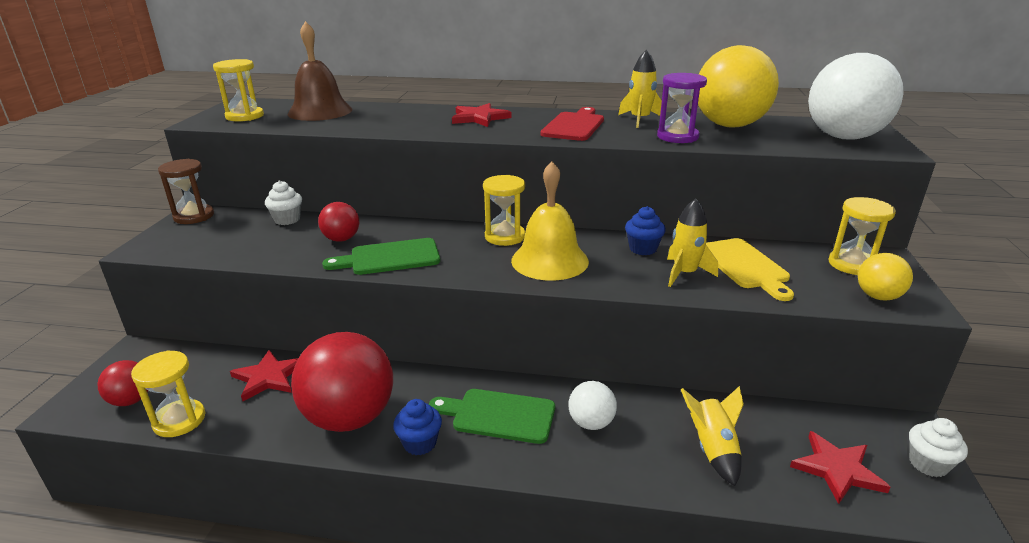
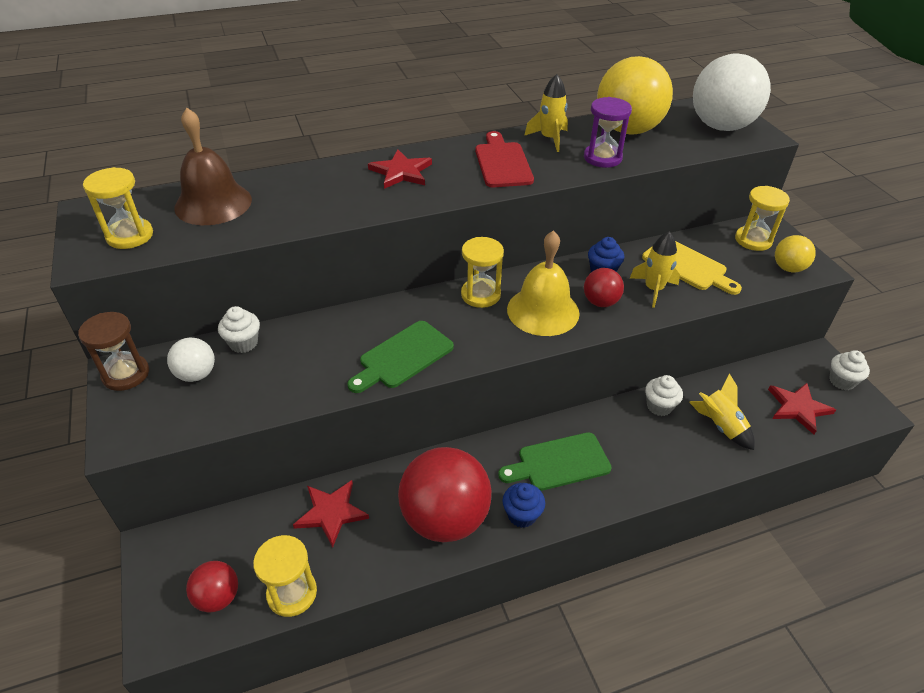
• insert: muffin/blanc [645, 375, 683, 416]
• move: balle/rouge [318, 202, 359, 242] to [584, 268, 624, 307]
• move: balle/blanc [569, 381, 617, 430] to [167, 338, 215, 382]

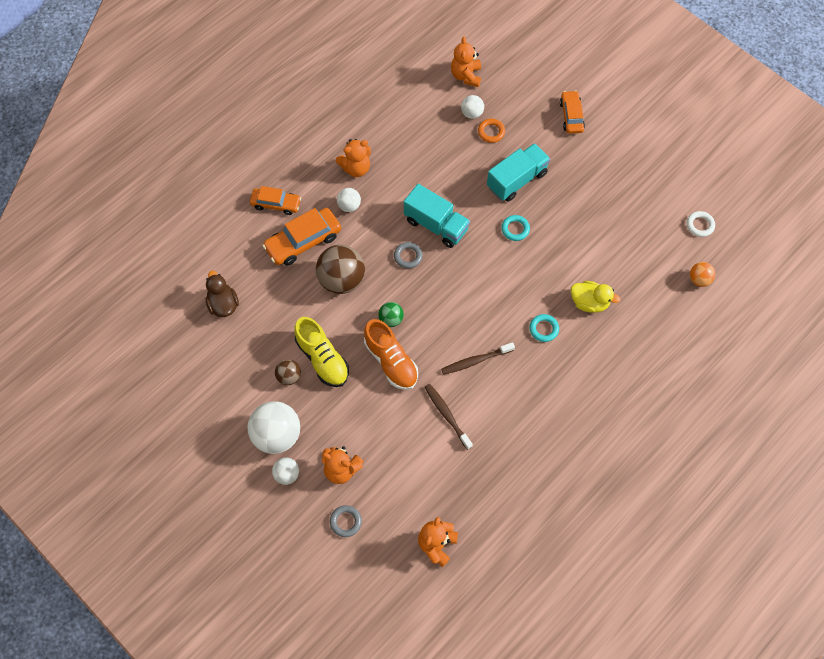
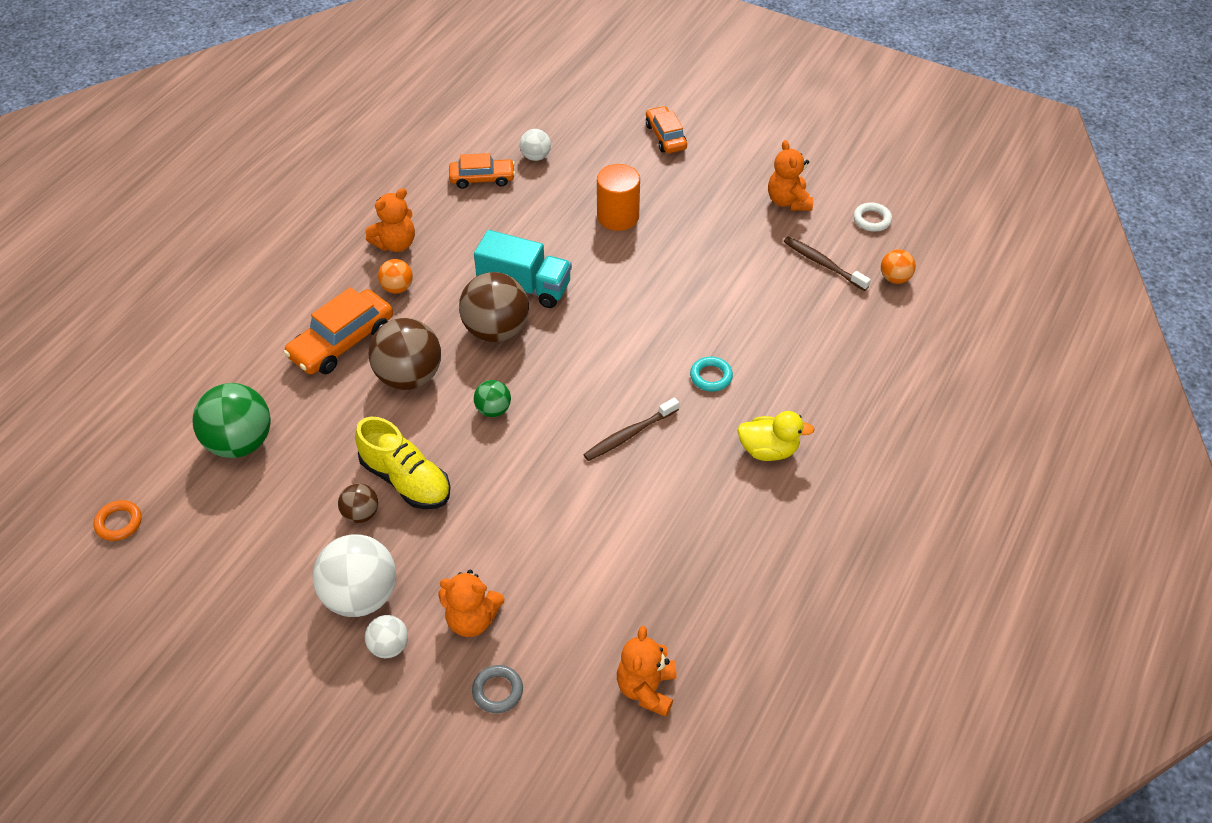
• delete: chaussure/orange [364, 319, 418, 390]
• delete: anneau/turquoise [501, 215, 530, 241]
• move: voiture/orange [250, 186, 301, 215] to [449, 153, 515, 189]
• move: brosse à dents/marron [425, 384, 473, 450] to [783, 237, 871, 291]
• move: ours en peluche/orange [451, 37, 481, 87] to [768, 140, 813, 211]
• move: anneau/orange [478, 119, 505, 143] to [94, 500, 142, 541]
• move: canard/jaune [571, 281, 620, 313] to [737, 411, 815, 461]
• replace: canard/marron [206, 271, 239, 317] to balle/vert [192, 383, 271, 458]
• replace: anneau/gris [394, 242, 423, 269] to balle/marron [459, 272, 529, 342]
• replace: camion/turquoise [487, 143, 550, 202] to cylindre/orange [597, 164, 640, 231]
• recolor: balle/blanc [337, 188, 361, 212] to balle/orange [378, 259, 413, 294]

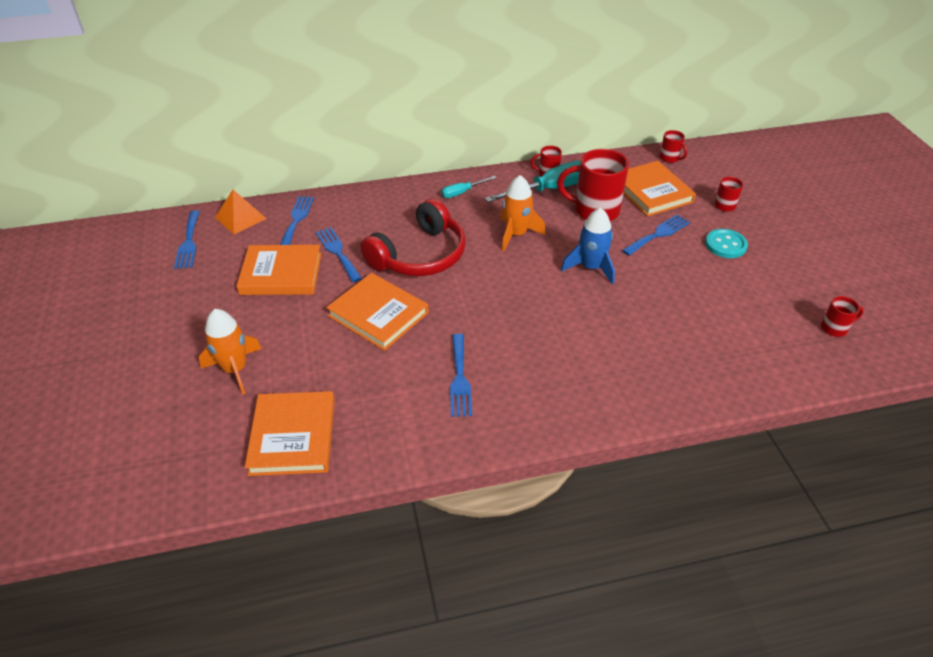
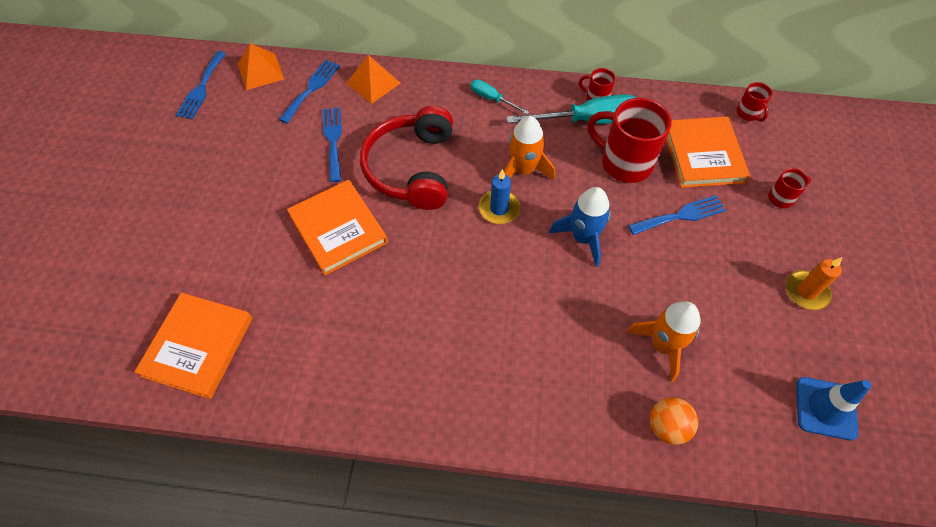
• delete: livre/orange [236, 245, 322, 295]
• delete: fourchette/bleu [450, 334, 472, 417]
• delete: bouton/turquoise [705, 229, 748, 258]
• insert: pyramide/orange [346, 55, 401, 104]
• insert: bougie/bleu [479, 169, 520, 224]
• insert: balle/orange [650, 397, 698, 445]
• insert: bougie/orange [786, 257, 842, 310]
• move: fusée/orange [199, 309, 262, 395] to [627, 301, 701, 382]
• replace: tasse/rouge [821, 296, 864, 337] to cône de chantier/bleu [796, 377, 871, 440]
• rotate: casque audio/rouge [361, 198, 466, 276] = [360, 106, 453, 210] 120 degrees clockwise
• rotate: tournevis/turquoise [441, 176, 497, 198] = [470, 79, 529, 115] 45 degrees clockwise

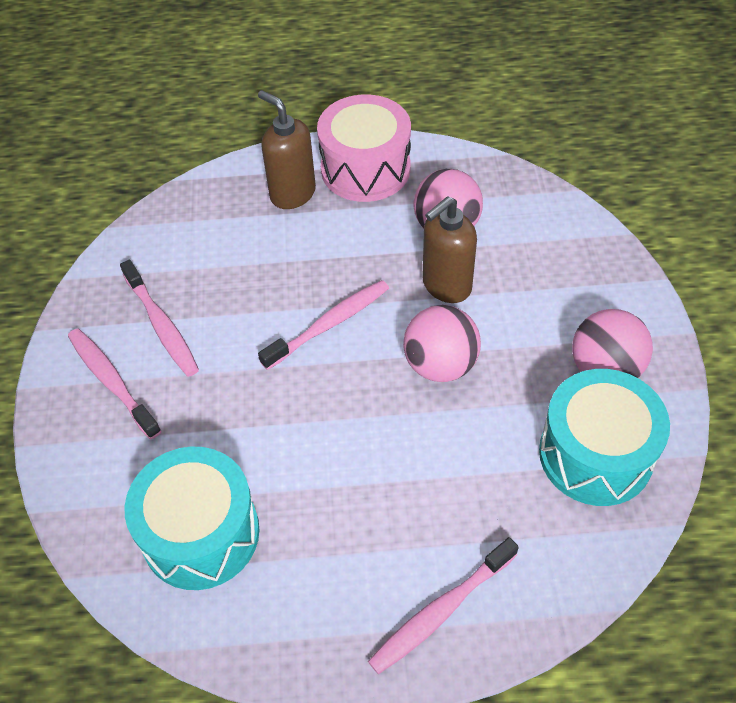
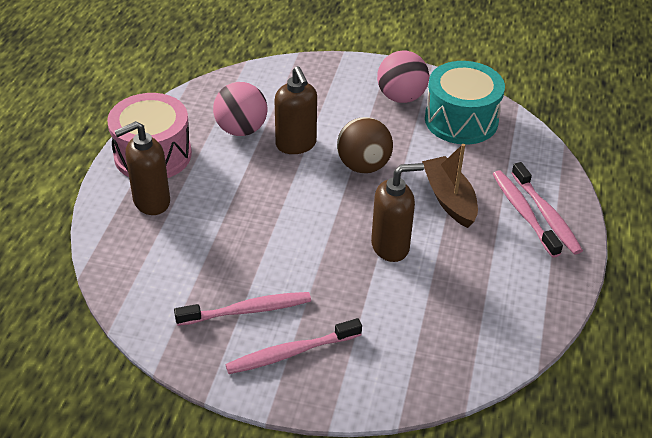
• delete: tambour/turquoise [125, 447, 260, 590]
• insert: distributeur de savon/marron [371, 163, 424, 262]
• insert: bateau/marron [422, 144, 478, 228]
• move: brosse à dents/rose [258, 280, 389, 370] to [493, 170, 563, 258]
• recolor: balle/rose [403, 305, 481, 382] to balle/marron [337, 117, 393, 173]

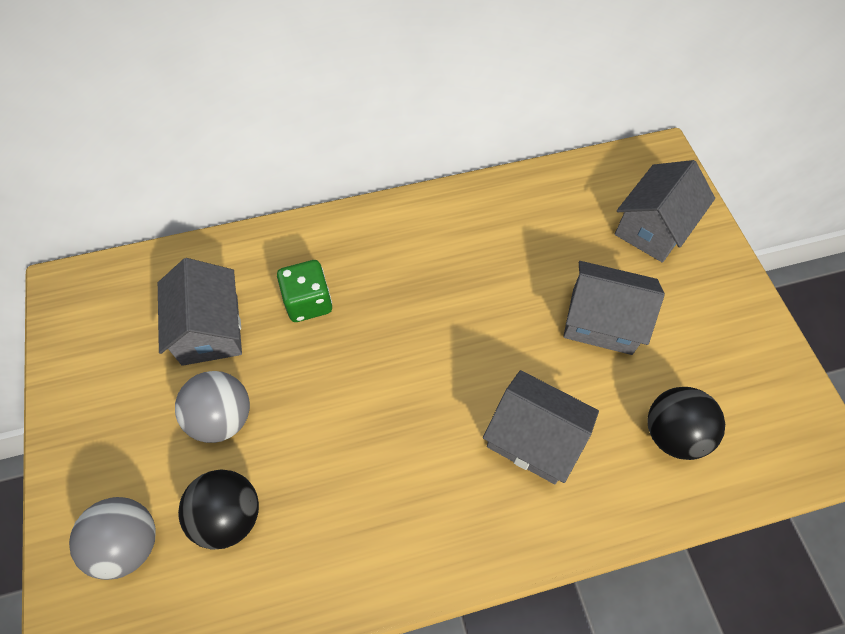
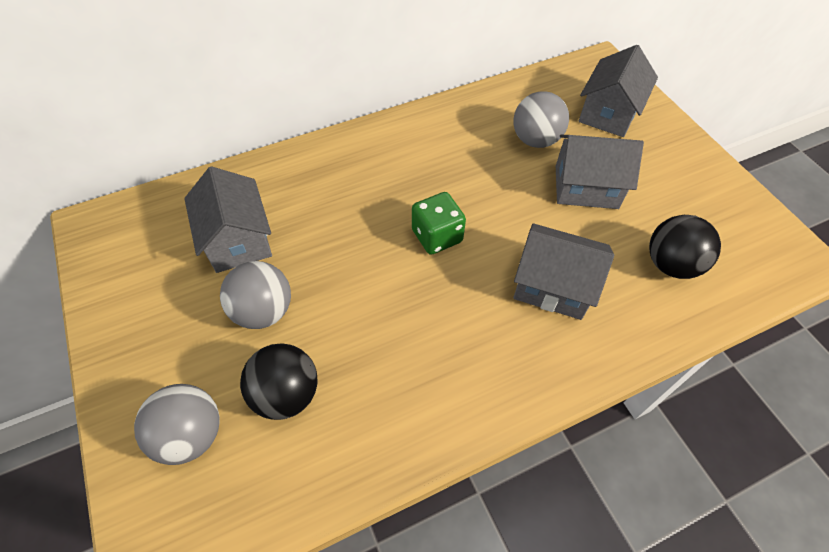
• insert: balle/gris [514, 91, 569, 148]
• move: dé/vert [277, 260, 332, 322] to [412, 192, 466, 255]

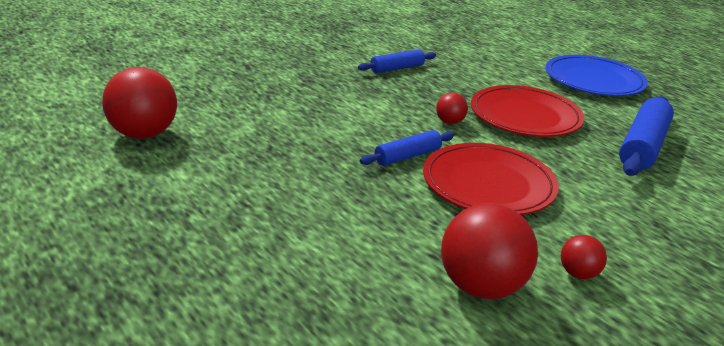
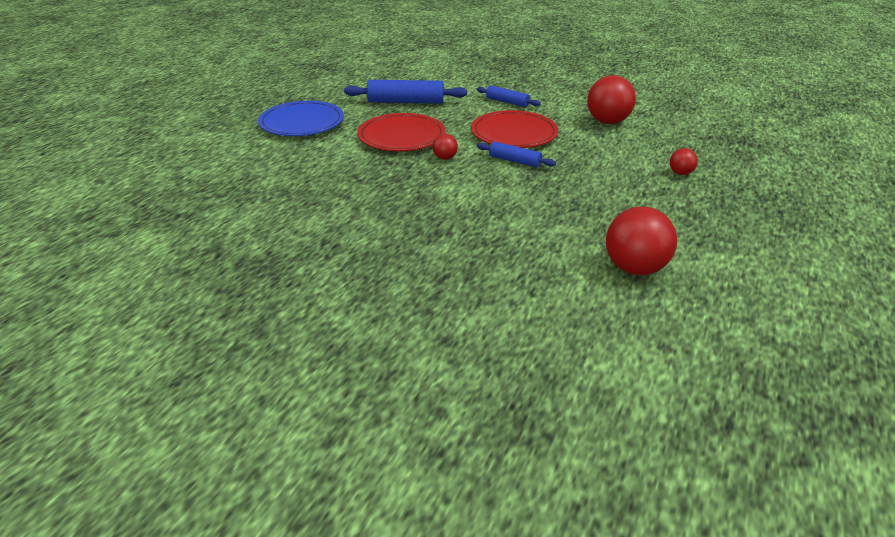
• move: rouleau à pâtisserie/bleu [358, 49, 436, 73] to [476, 86, 541, 107]
• move: balle/rouge [561, 235, 607, 279] to [670, 148, 698, 175]

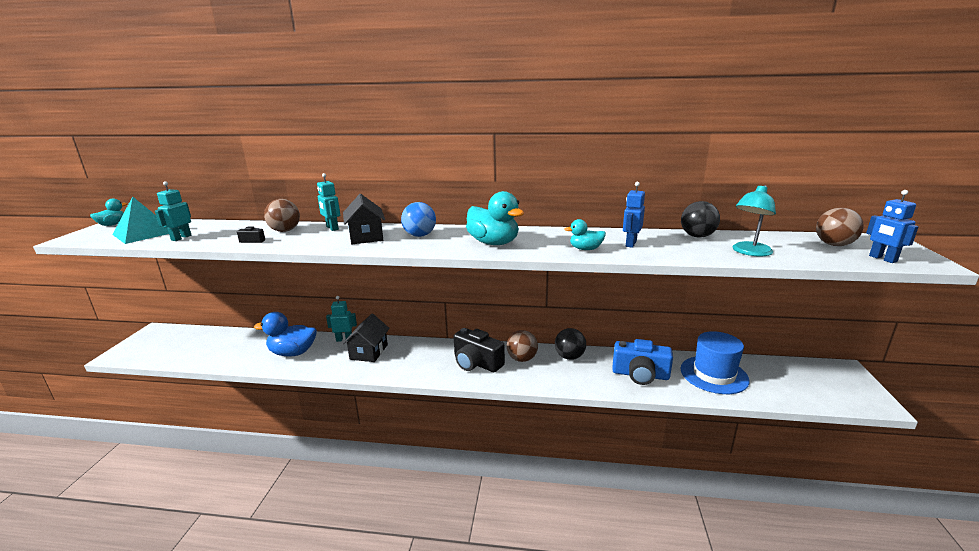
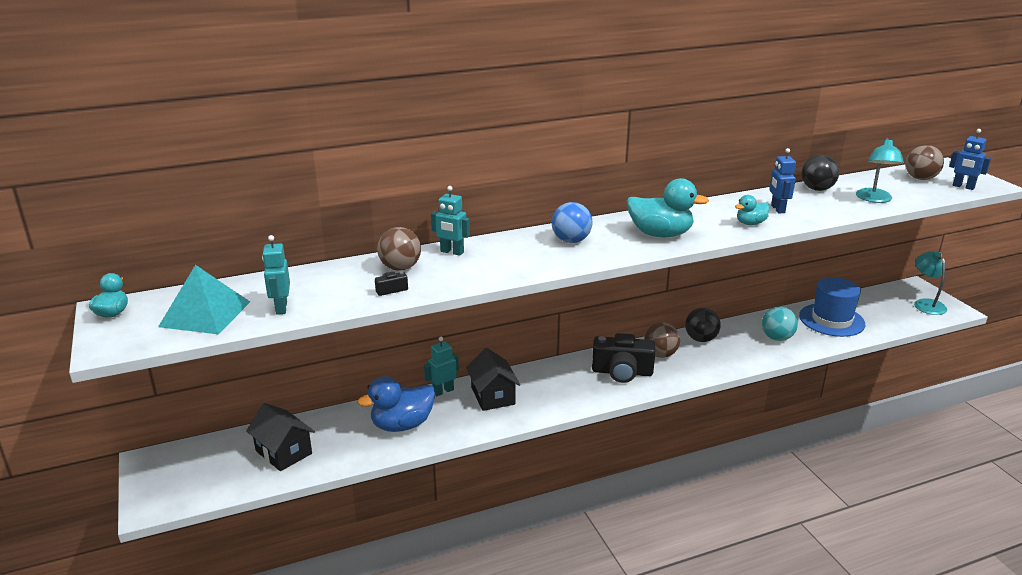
• insert: lampe/turquoise [914, 252, 947, 315]
• move: maison/noir [343, 194, 385, 244] to [246, 403, 315, 471]
• replace: appareil photo/bleu [612, 339, 673, 385] to balle/turquoise [762, 306, 798, 341]

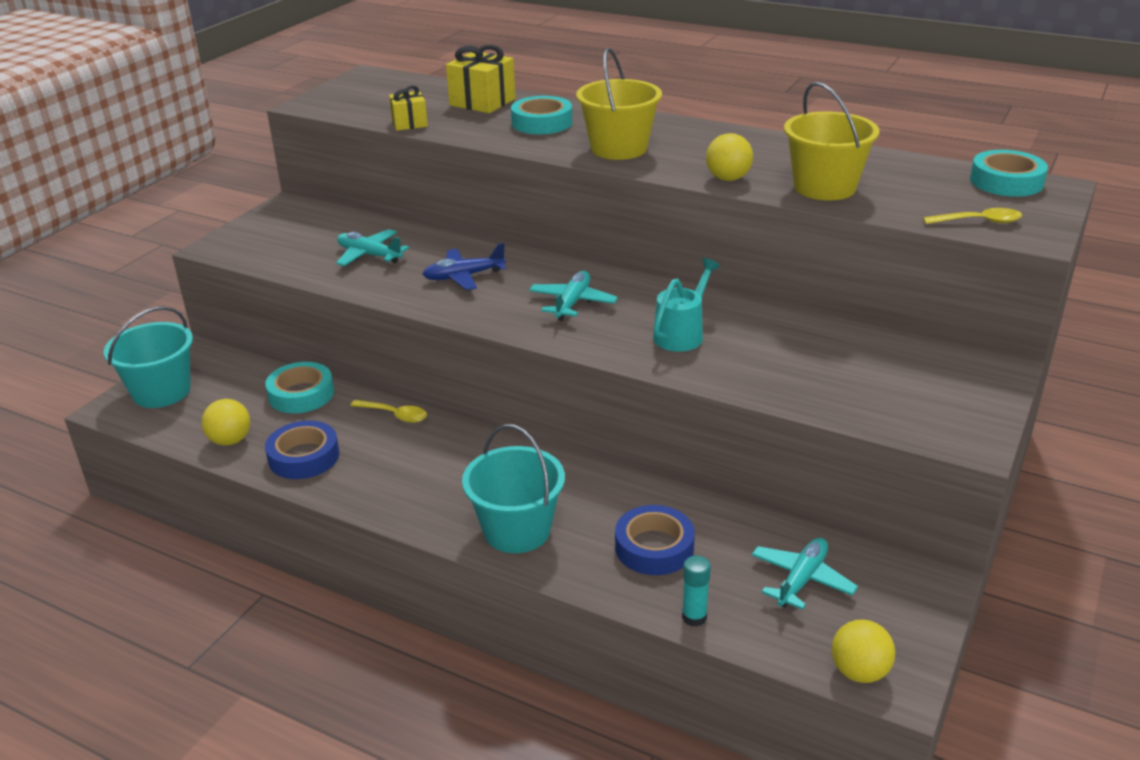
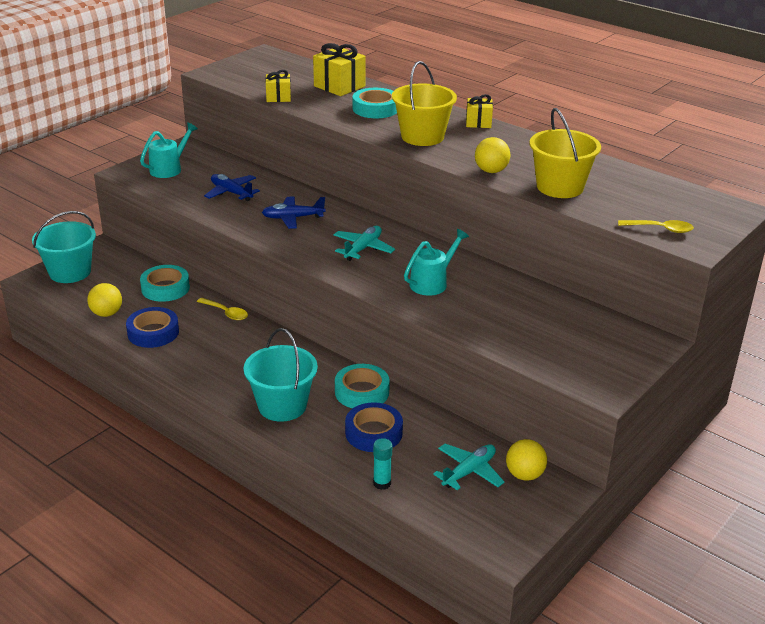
• insert: arrosoir/turquoise [140, 122, 198, 178]
• insert: cadeau/jaune [466, 94, 493, 128]
• move: balle/jaune [832, 619, 895, 683] to [506, 439, 547, 481]
• move: ruban adhésif/turquoise [970, 150, 1048, 197] to [335, 364, 390, 408]
• recolor: avion/turquoise [336, 229, 409, 266] to avion/bleu [204, 174, 260, 201]

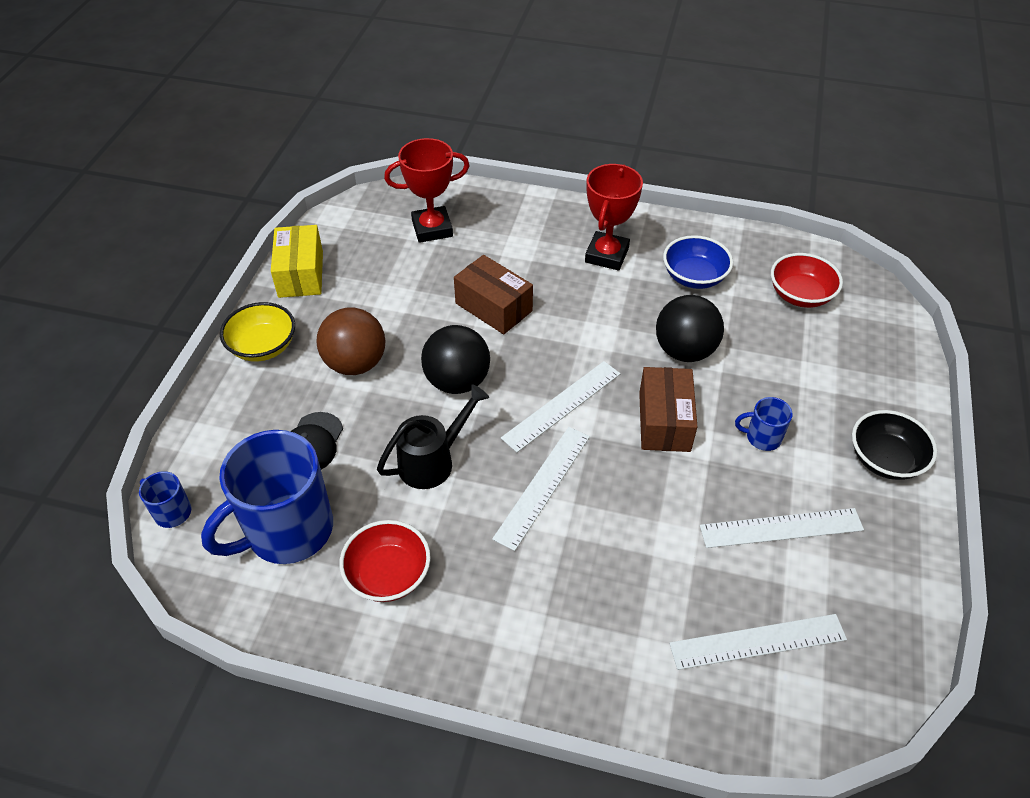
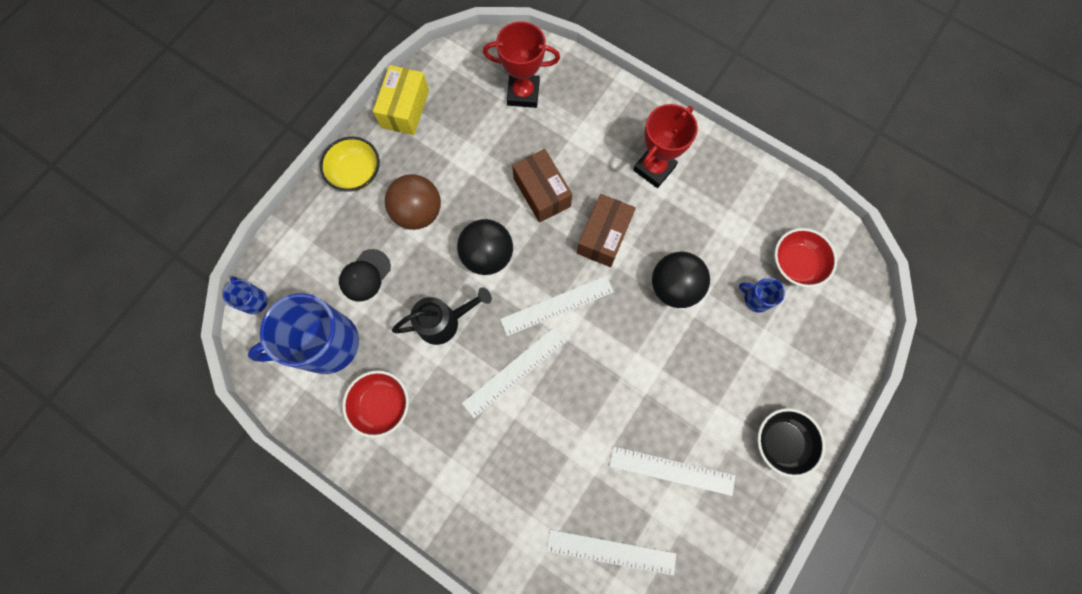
• delete: bol/bleu [663, 235, 733, 289]
• move: boîte/marron [639, 367, 697, 452] to [577, 194, 636, 267]
• move: tasse/bleu [735, 397, 793, 451] to [739, 278, 785, 313]

